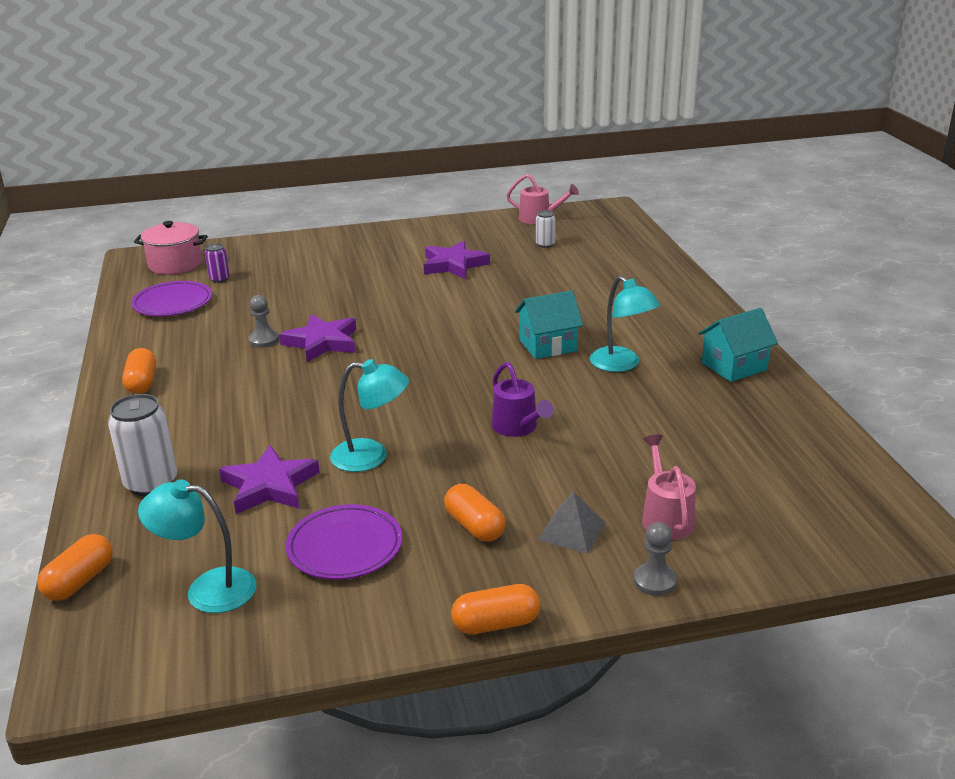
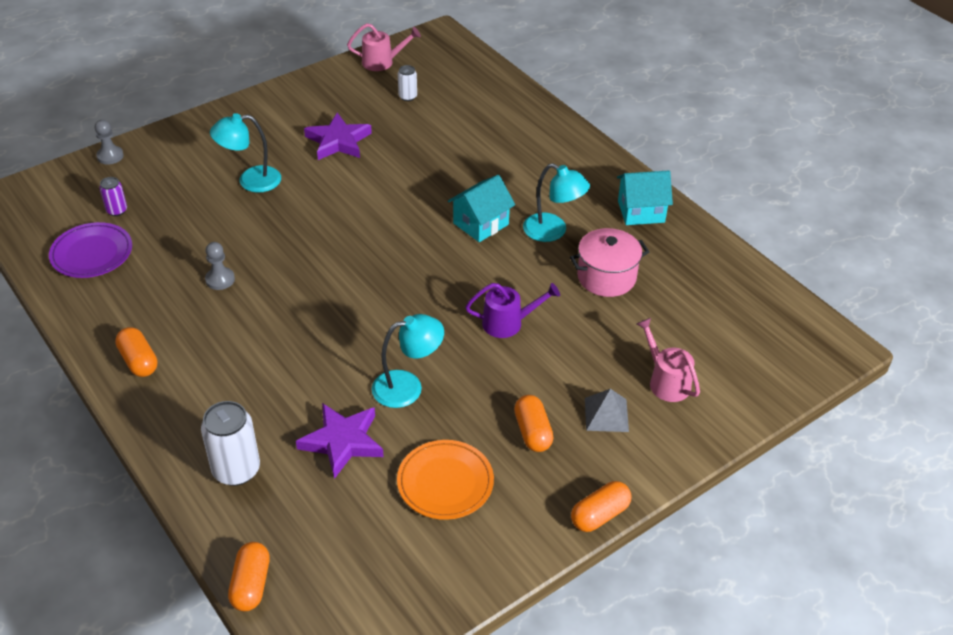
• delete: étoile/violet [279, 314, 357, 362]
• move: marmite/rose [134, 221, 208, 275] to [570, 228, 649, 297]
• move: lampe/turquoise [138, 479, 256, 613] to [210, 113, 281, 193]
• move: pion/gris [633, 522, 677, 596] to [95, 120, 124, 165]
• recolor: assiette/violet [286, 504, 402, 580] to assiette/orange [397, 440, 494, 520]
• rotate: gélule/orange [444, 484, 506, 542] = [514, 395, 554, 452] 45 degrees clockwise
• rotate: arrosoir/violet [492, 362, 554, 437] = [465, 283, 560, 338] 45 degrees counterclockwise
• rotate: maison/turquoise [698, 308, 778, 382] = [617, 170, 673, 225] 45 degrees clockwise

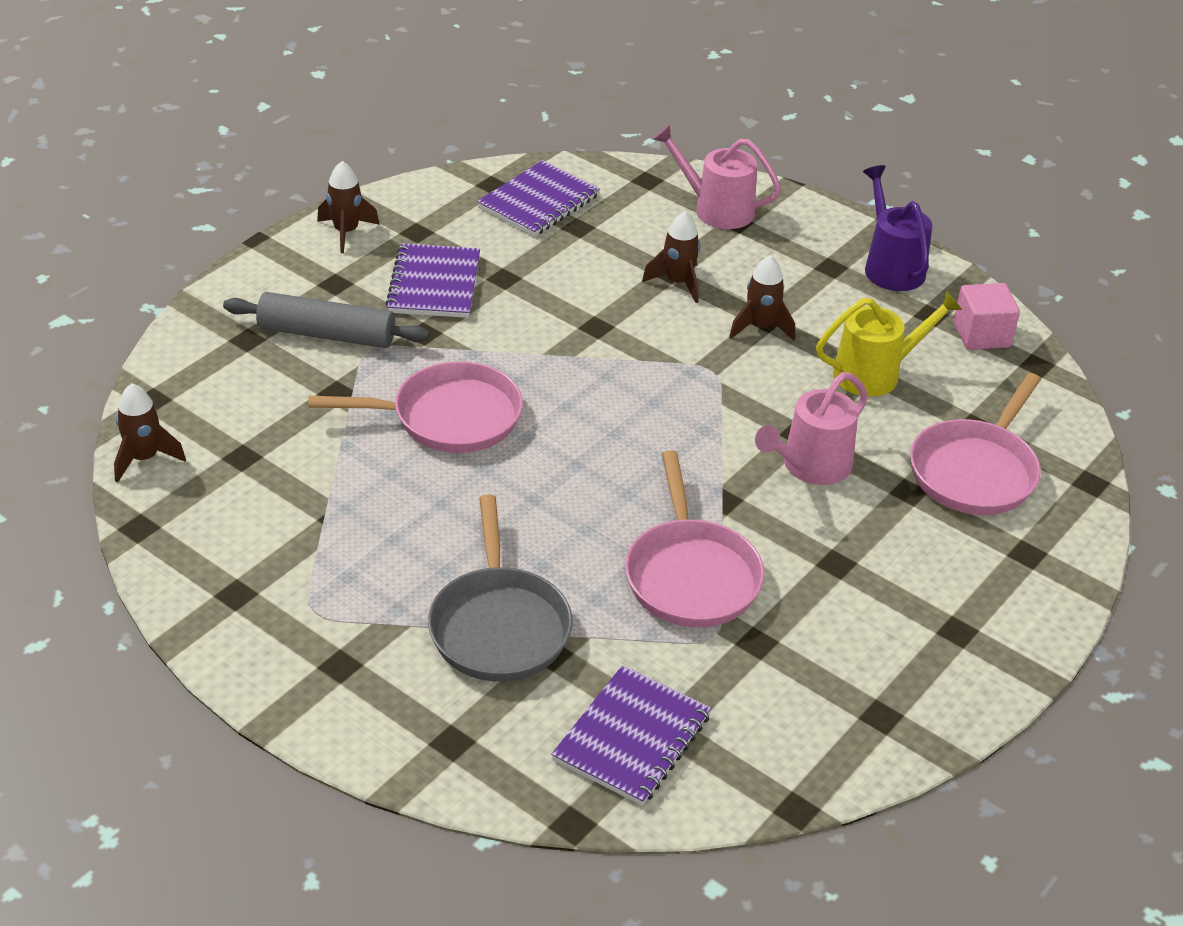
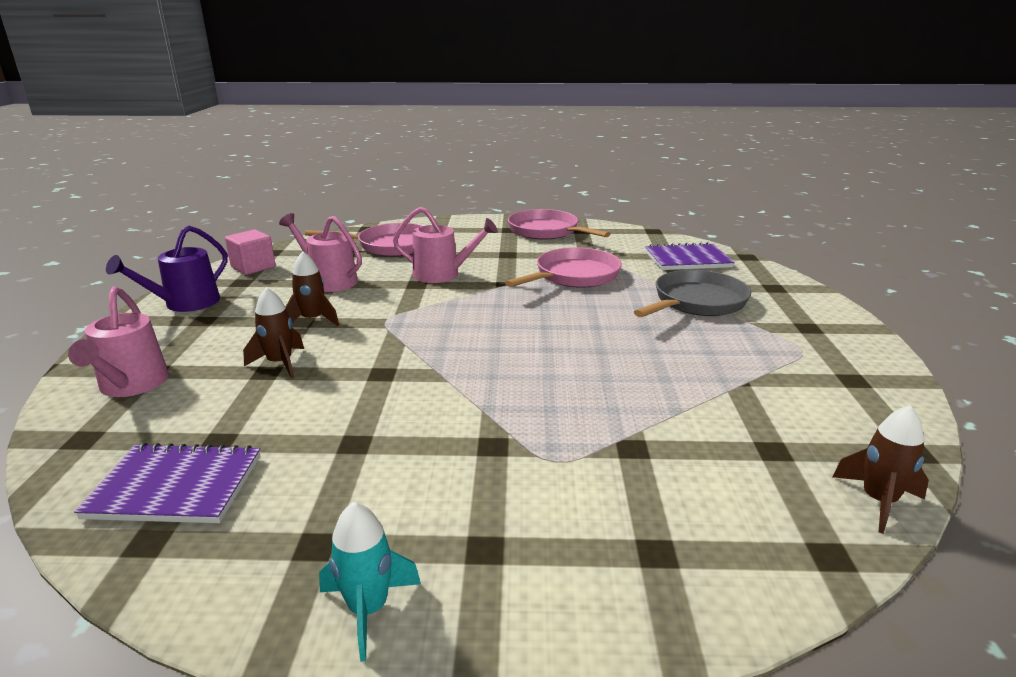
• delete: rouleau à pâtisserie/gris [223, 292, 430, 348]
• delete: carnet/violet [385, 243, 480, 318]
• move: poêle/rose [308, 361, 523, 453] to [508, 209, 611, 239]
• recolor: fusée/marron [317, 161, 380, 253] to fusée/turquoise [319, 502, 421, 662]
• recolor: arrosoir/jaune [816, 290, 962, 397] to arrosoir/rose [279, 213, 362, 292]

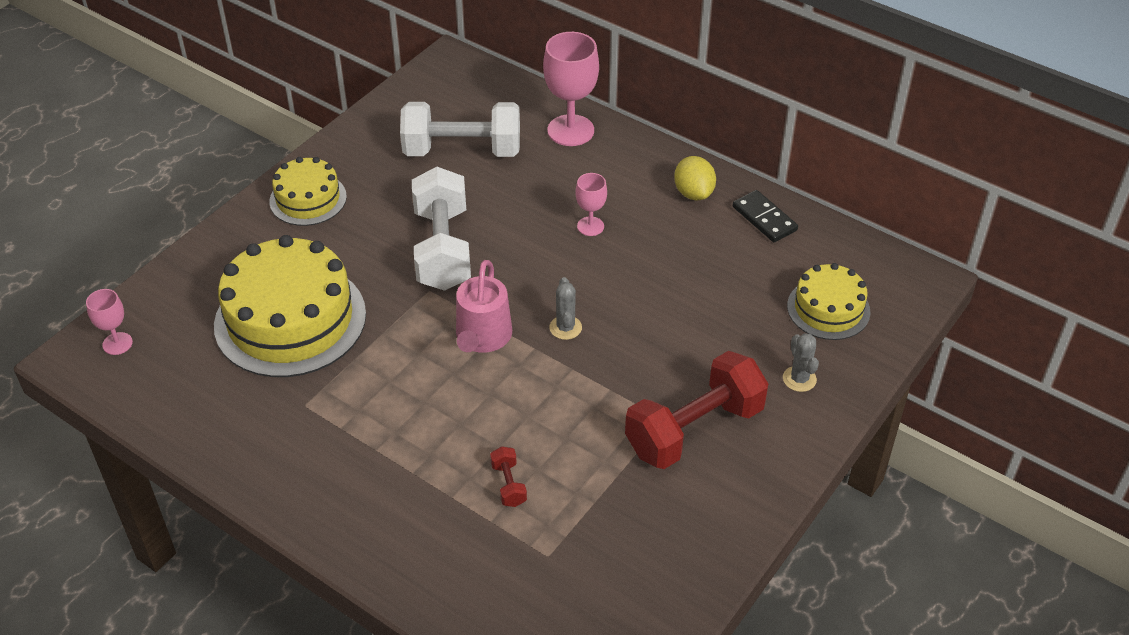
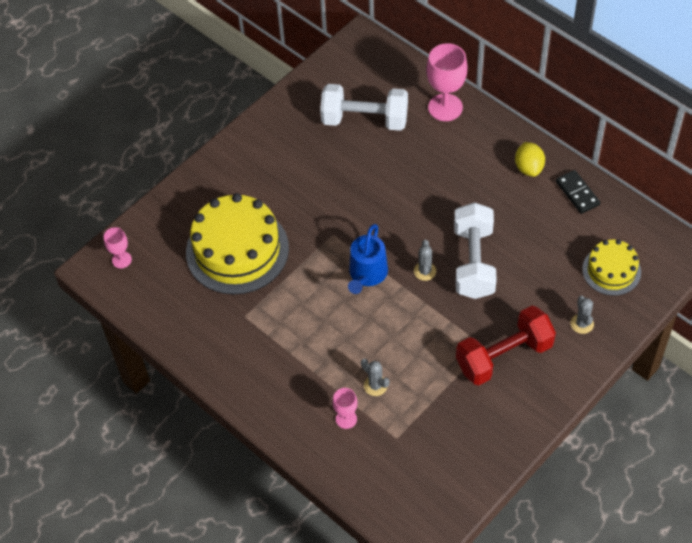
• delete: gâteau/jaune [269, 157, 347, 226]
• move: haltère/blanc [412, 167, 471, 291] to [454, 202, 497, 299]
• move: verre à pied/rose [576, 173, 607, 236] to [332, 388, 358, 429]
• replace: haltère/rouge [490, 446, 527, 507] to cactus/gris [361, 359, 389, 396]
• recolor: arrosoir/rose [456, 260, 512, 353] to arrosoir/bleu [348, 224, 388, 294]

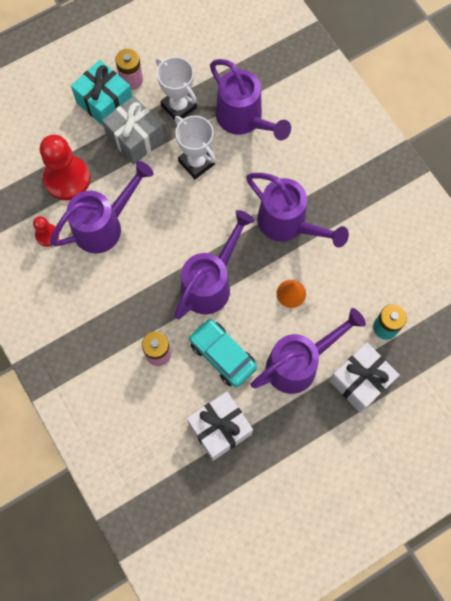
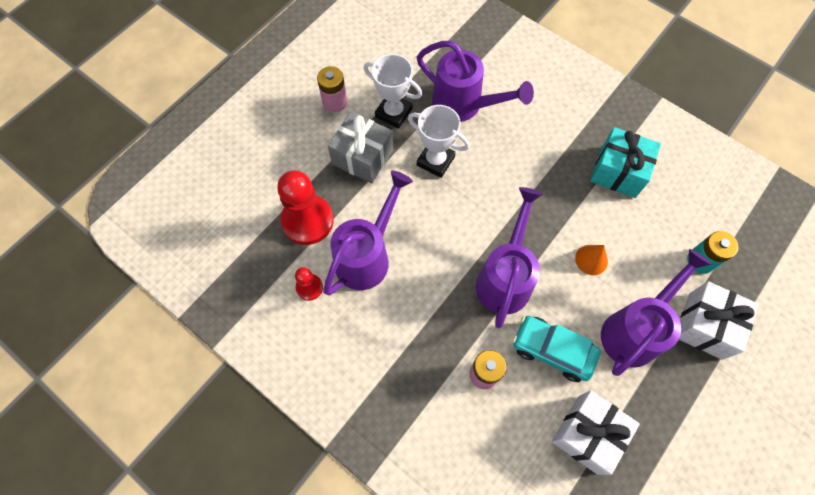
• delete: arrosoir/violet [246, 173, 349, 248]
• move: cadeau/turquoise [71, 60, 132, 127] to [590, 127, 661, 198]

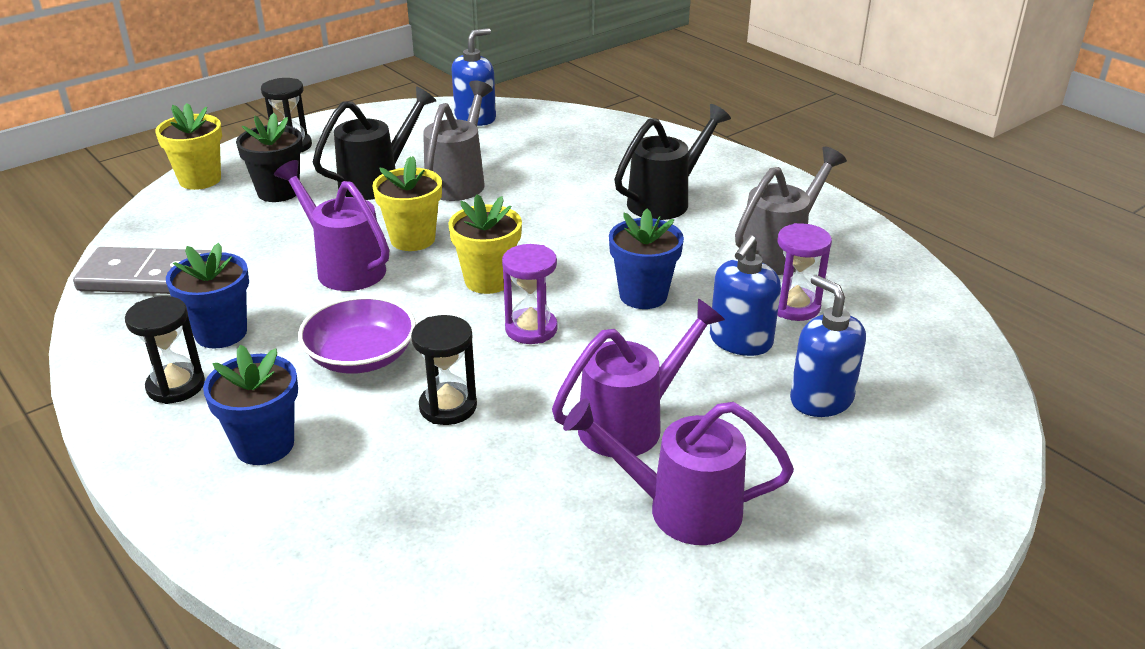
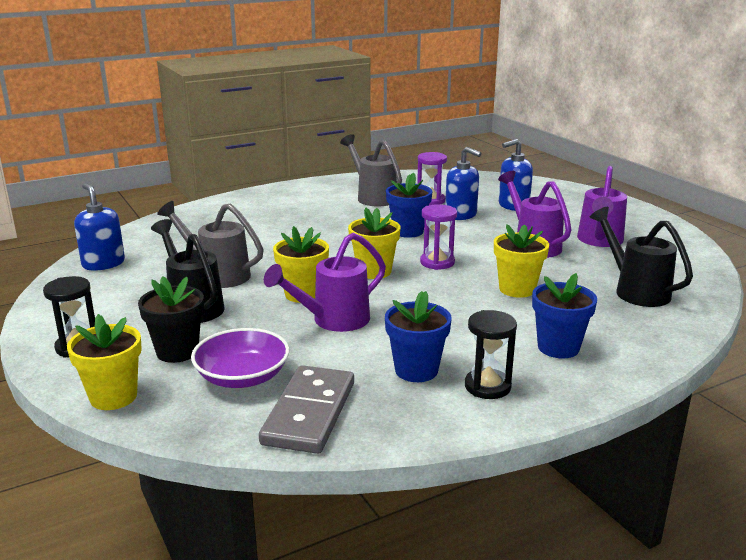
• move: bol/violet [298, 296, 416, 374] to [191, 328, 289, 388]
• move: arrosoir/noir [614, 104, 731, 220] to [590, 207, 693, 307]
• replace: sablier/noir [411, 315, 477, 425] to pot de fleurs/jaune [494, 224, 549, 298]

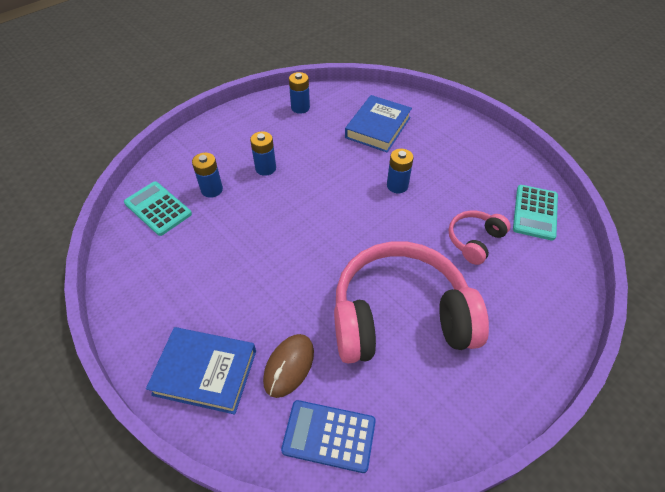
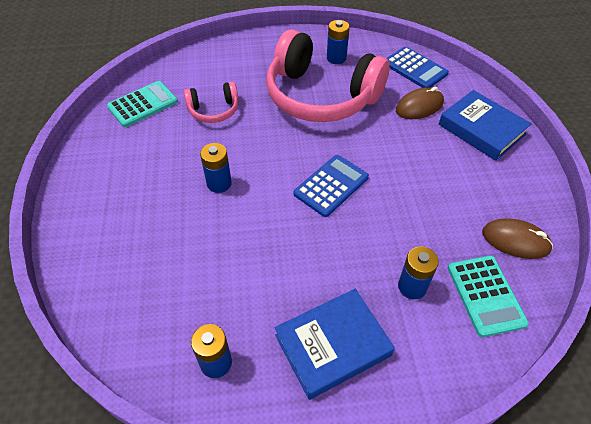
• insert: calculatrice/bleu [294, 155, 369, 217]
• insert: souris/marron [482, 218, 553, 259]
• move: pile/bleu [250, 131, 276, 176] to [327, 20, 350, 64]
• move: livre/bleu [345, 95, 412, 152] to [275, 289, 395, 400]

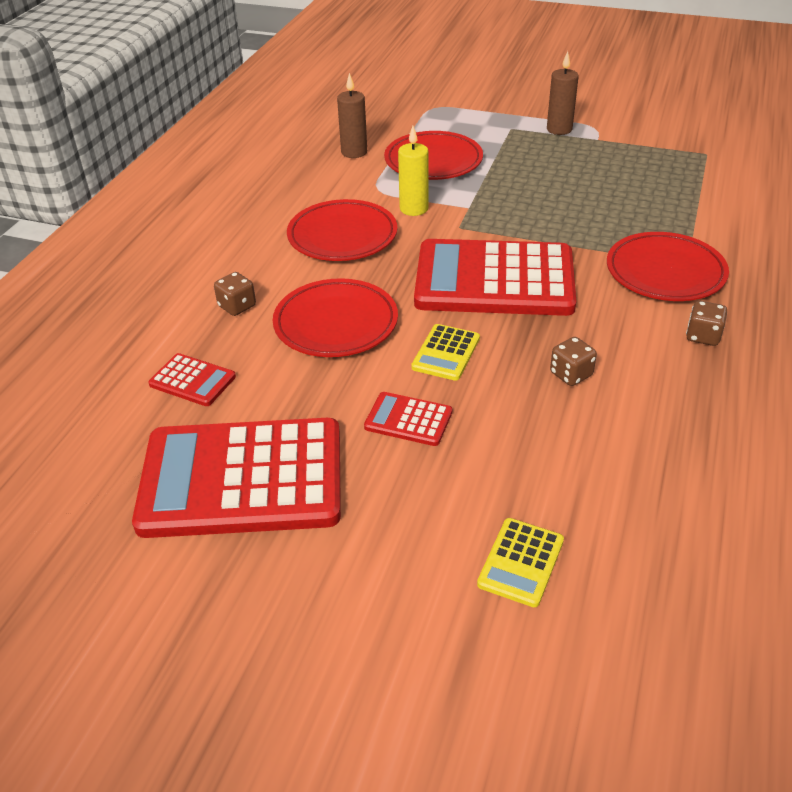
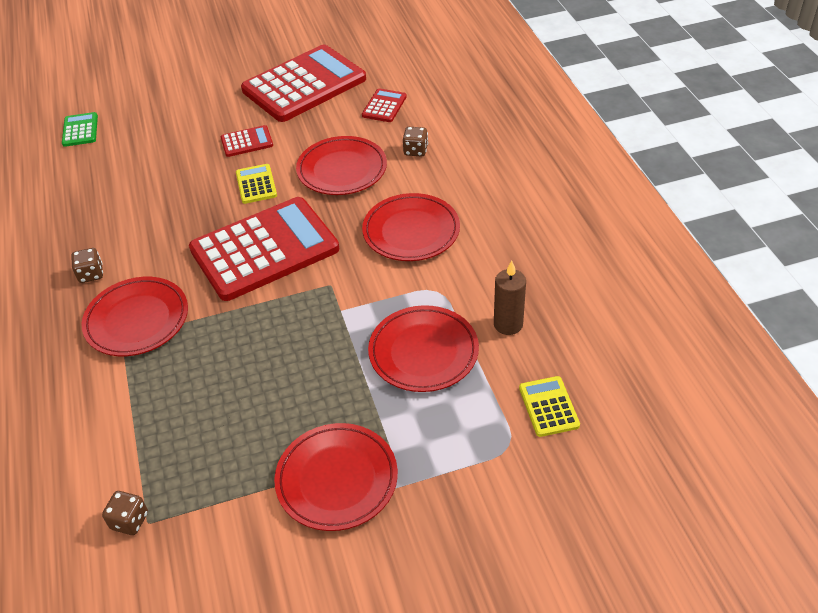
• delete: bougie/jaune [398, 126, 429, 216]
• insert: calculatrice/vert [62, 112, 98, 147]
• move: calculatrice/jaune [477, 518, 564, 607] to [519, 376, 580, 437]
• move: dé/marron [550, 337, 597, 386] to [102, 491, 148, 535]
• replace: bougie/marron [547, 51, 579, 135] to assiette/rouge [274, 423, 398, 531]
• rotate: calculatrice/rouge [148, 353, 236, 406] = [362, 88, 407, 122] 120 degrees clockwise

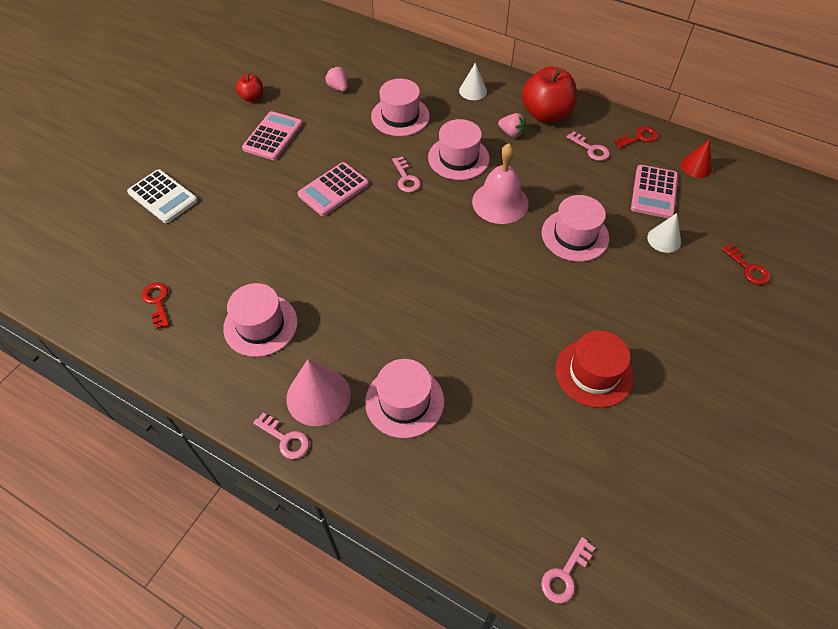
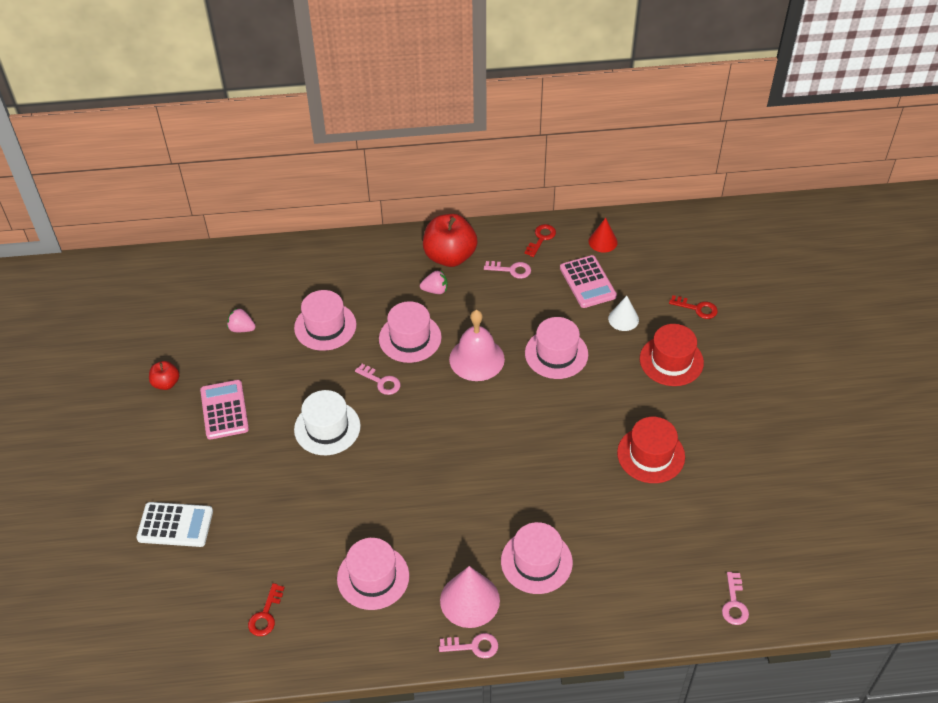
• delete: cône/blanc [459, 62, 487, 100]
• insert: chapeau/rouge [640, 324, 704, 386]
• replace: calculatrice/rose [297, 162, 369, 216] to chapeau/blanc [294, 390, 361, 455]
• rotate: clé/rouge [142, 283, 169, 329] = [248, 583, 285, 636] 105 degrees counterclockwise

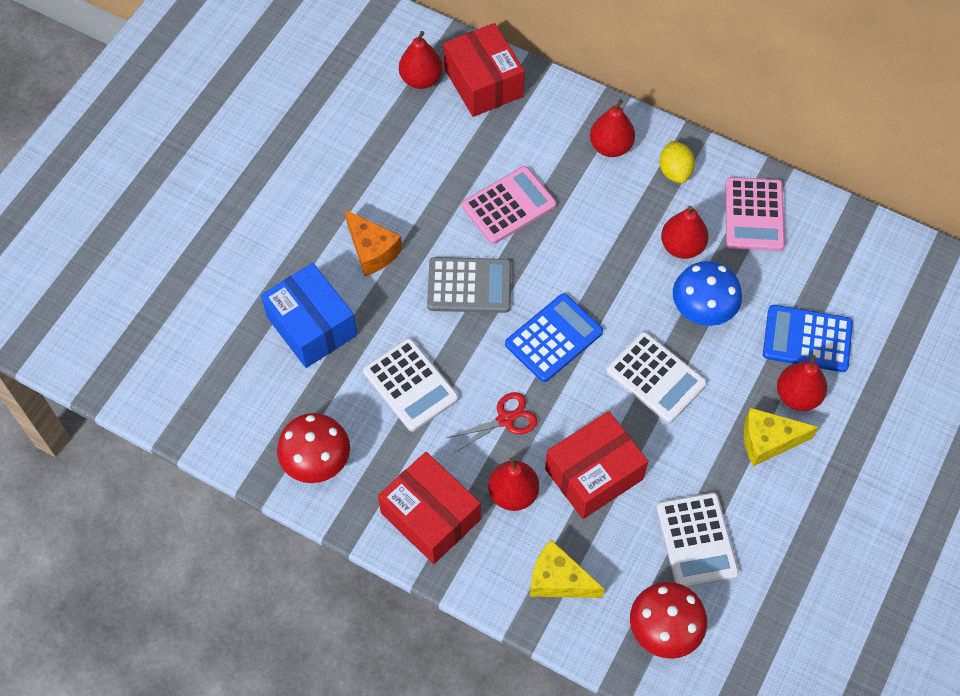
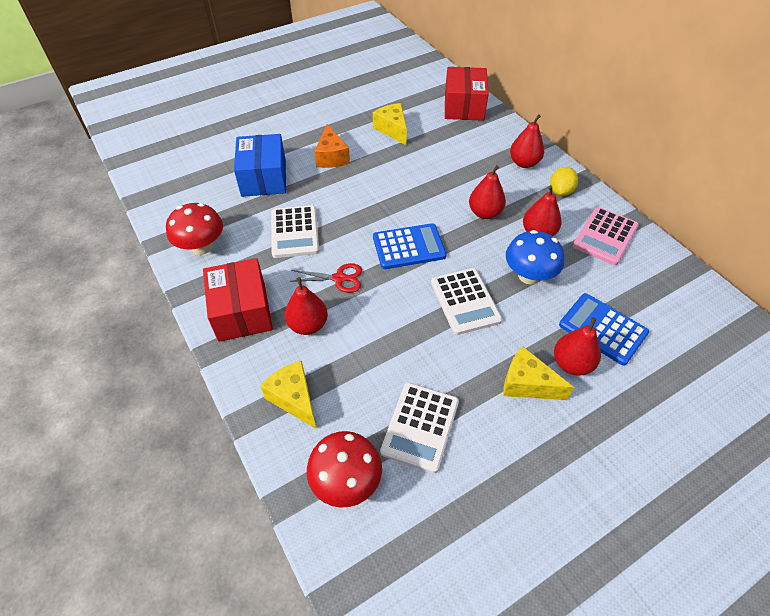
• delete: calculatrice/gris [427, 257, 511, 313]
• delete: calculatrice/rose [462, 166, 557, 244]
• delete: boîte/rouge [545, 411, 648, 519]
• insert: fromage/jaune [373, 103, 407, 145]
• move: poire/rouge [399, 31, 443, 89] to [469, 165, 506, 219]

